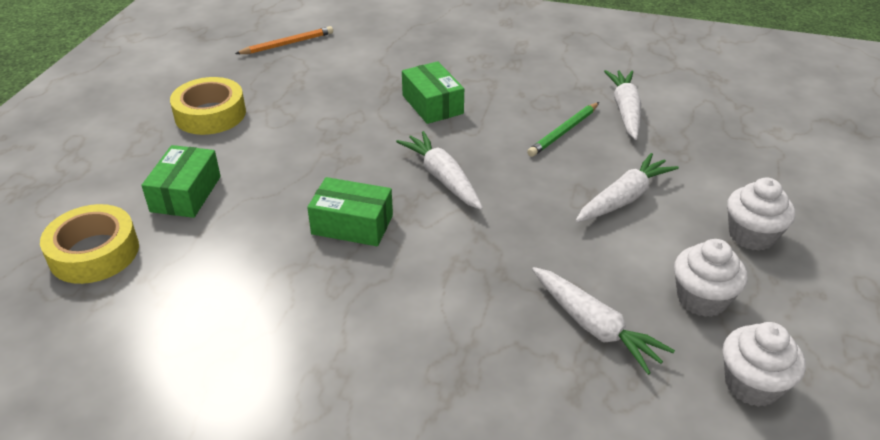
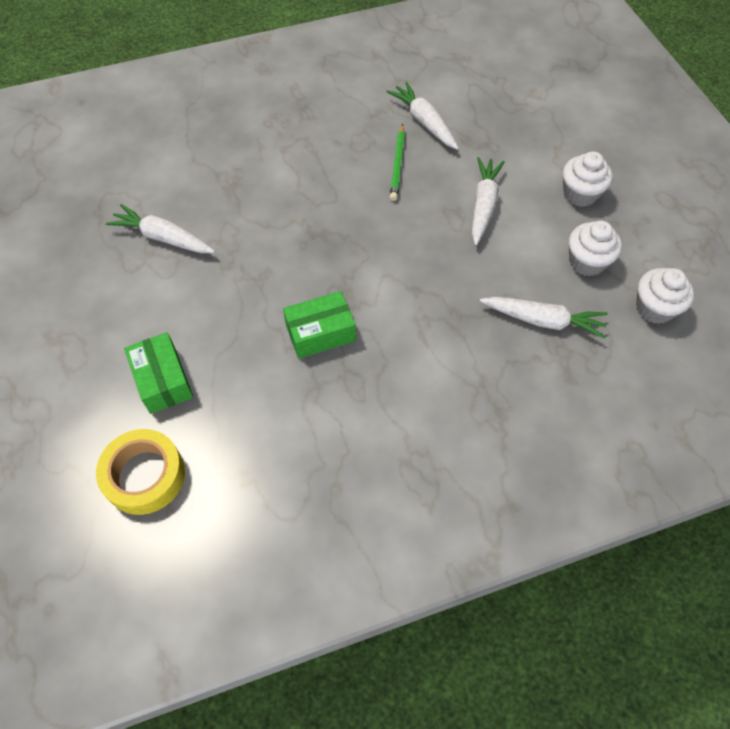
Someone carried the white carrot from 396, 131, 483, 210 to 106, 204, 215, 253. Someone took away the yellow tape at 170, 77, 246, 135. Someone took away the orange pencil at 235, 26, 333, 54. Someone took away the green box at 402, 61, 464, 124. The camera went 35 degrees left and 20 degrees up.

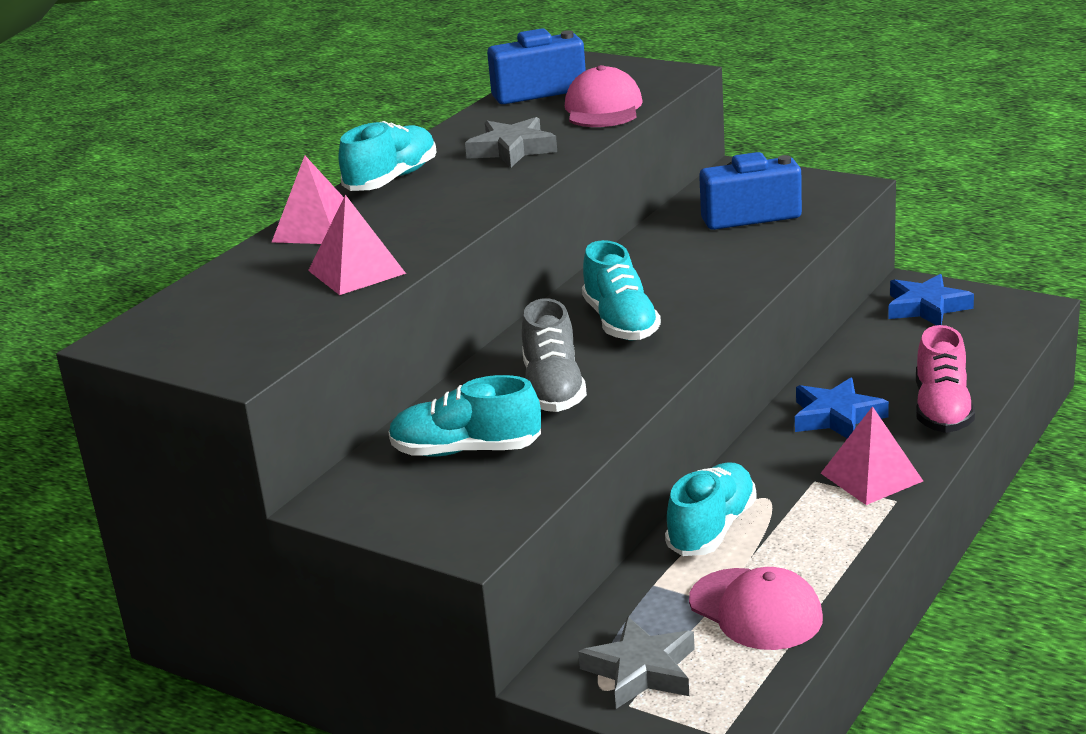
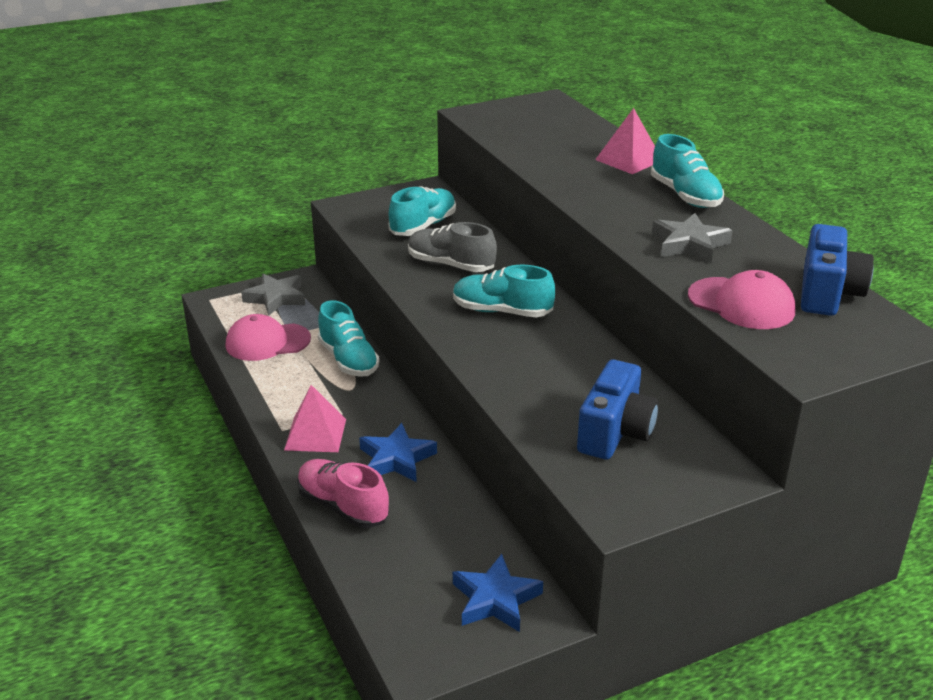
Someone took away the pink pyramid at 308, 195, 406, 295. The camera went 120 degrees right and 5 degrees up.

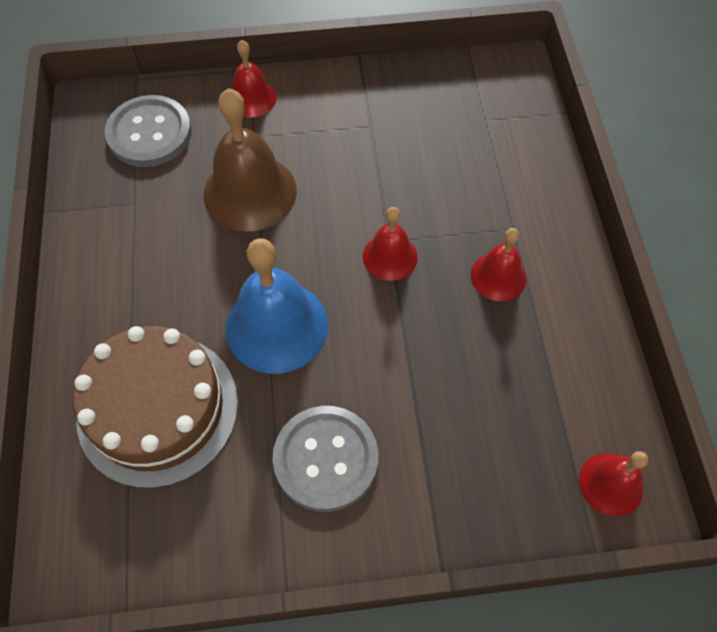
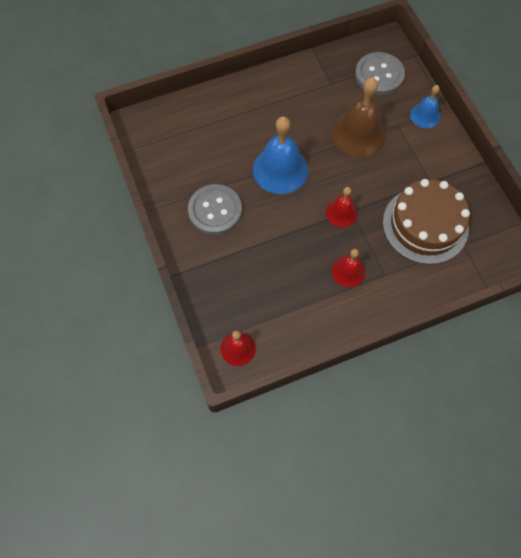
Someone carried the brown cake from 73, 326, 238, 488 to 383, 179, 470, 264. Someone repainted the red bell at 233, 40, 277, 117, which became the blue bell at 410, 85, 440, 128. The camera went 75 degrees right and 5 degrees up.

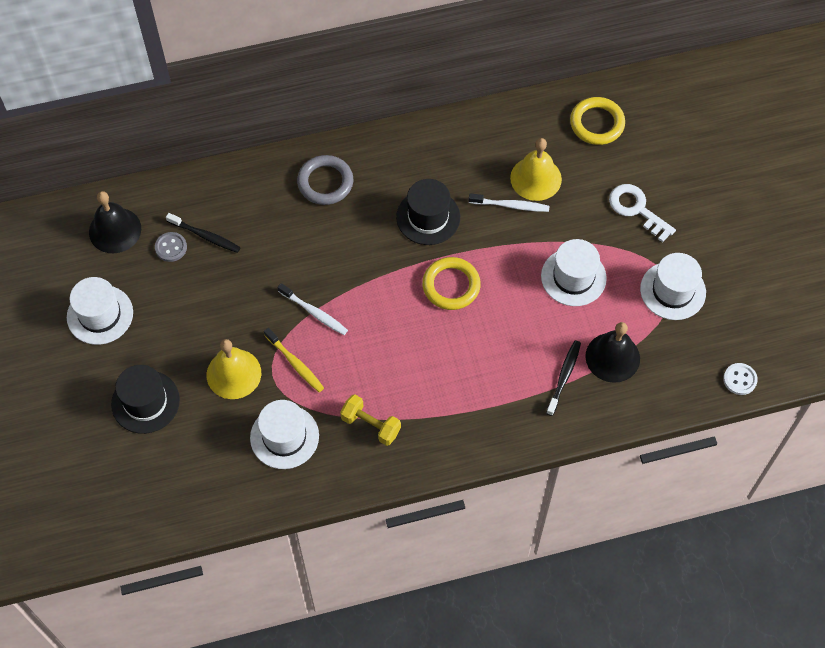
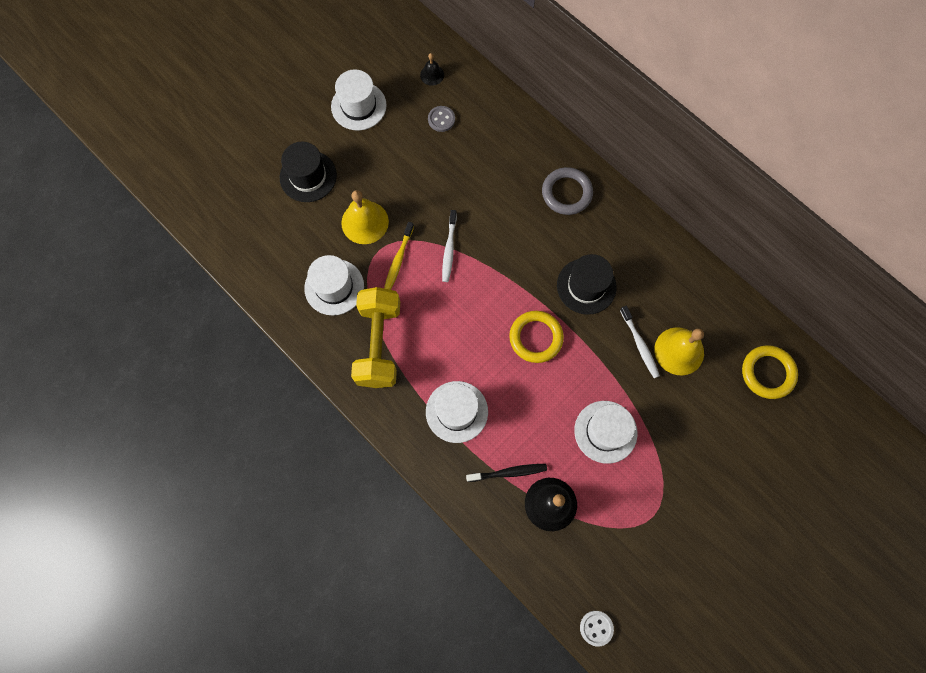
Someone scaled the yellow dumbbell at 340, 394, 401, 446 by 1.79. Someone scaled the black bell at 89, 191, 141, 253 by 0.54. Someone carried the white hat from 640, 253, 706, 320 to 426, 381, 488, 443. Someone took away the black toothbrush at 166, 213, 241, 253. Someone took away the white key at 609, 184, 676, 242. The camera went 60 degrees right and 10 degrees up.

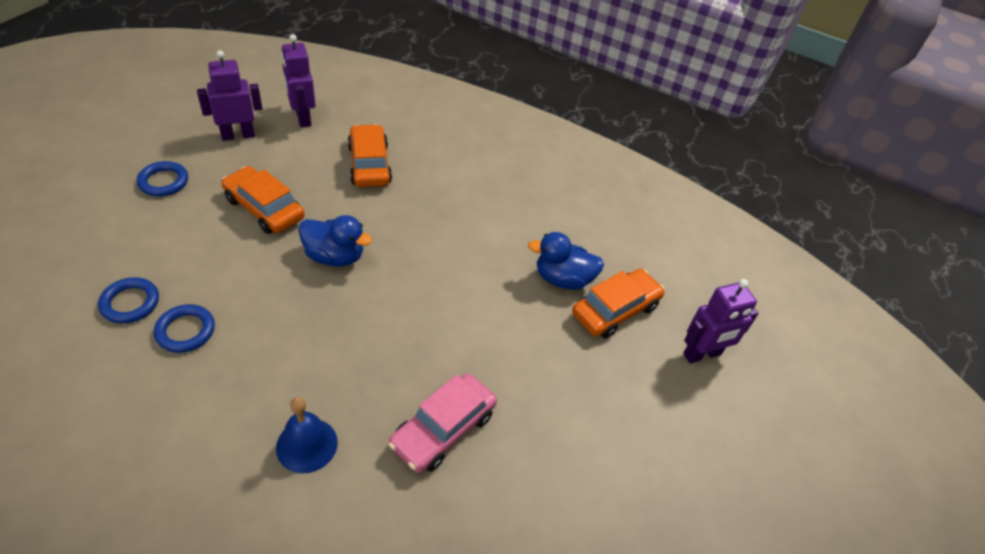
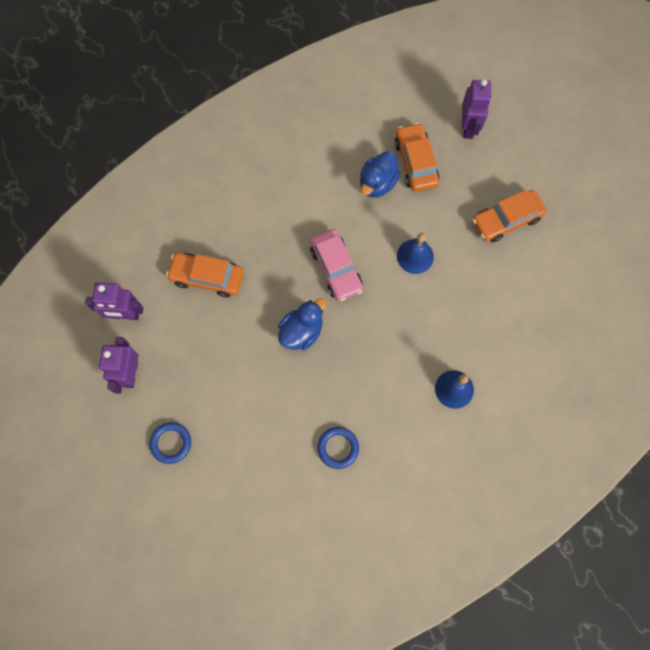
Someone carried the pink car from 388, 373, 497, 473 to 310, 229, 363, 301. Someone put down the blue bell at 397, 233, 434, 274. Someone carried the orange car from 221, 166, 305, 234 to 473, 190, 547, 243. Someone took away the blue ring at 98, 277, 159, 323. The camera went 60 degrees left and 25 degrees up.

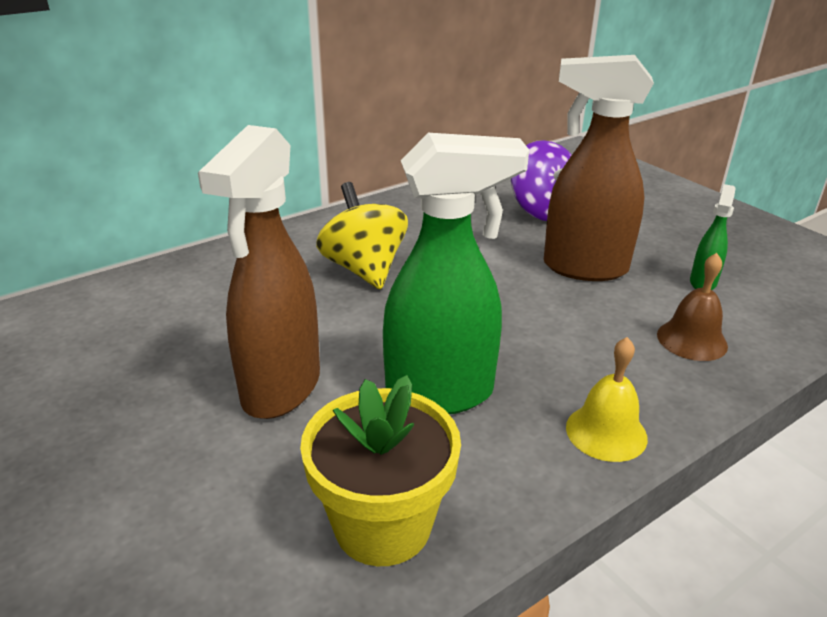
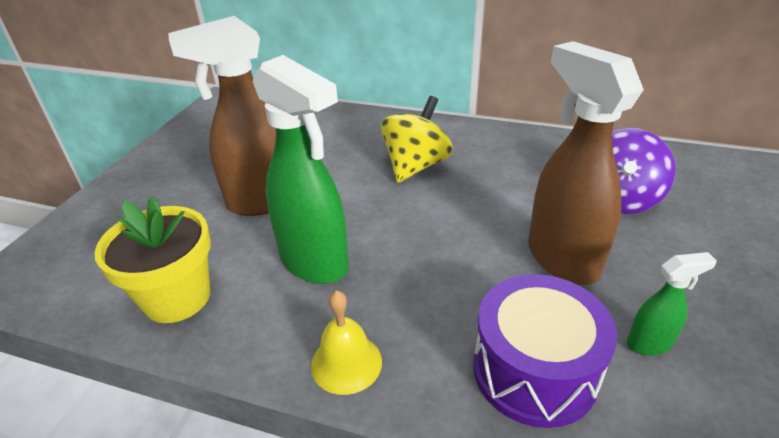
Someone swapped the brown bell at 657, 253, 728, 361 for the purple drum at 473, 274, 617, 428. The camera went 55 degrees right and 5 degrees up.

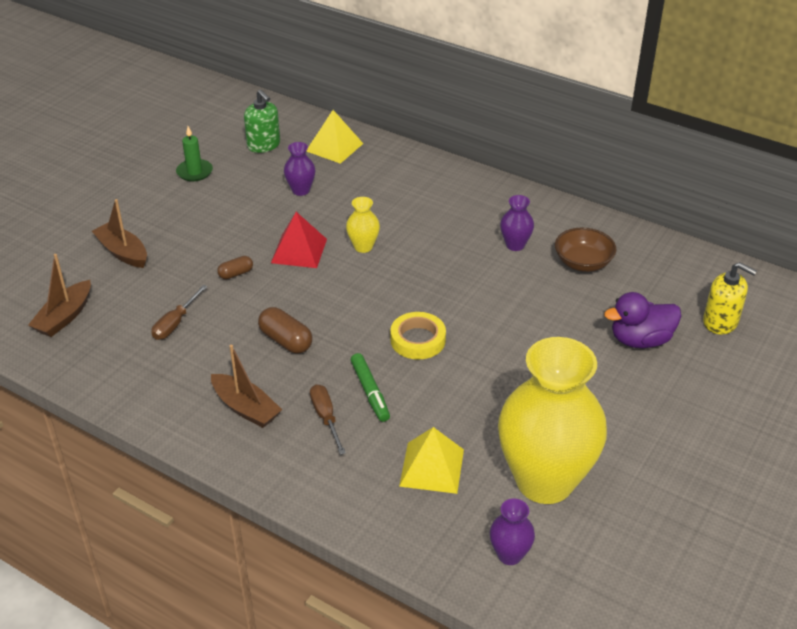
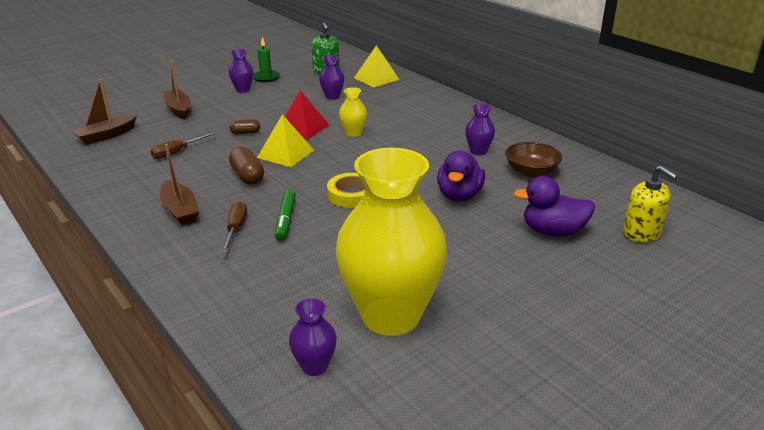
Someone put down the purple vase at 229, 49, 254, 93. Someone carried the yellow pyramid from 399, 427, 464, 494 to 257, 114, 314, 167. Someone put down the purple duck at 437, 151, 485, 201. The camera went 20 degrees right and 10 degrees down.

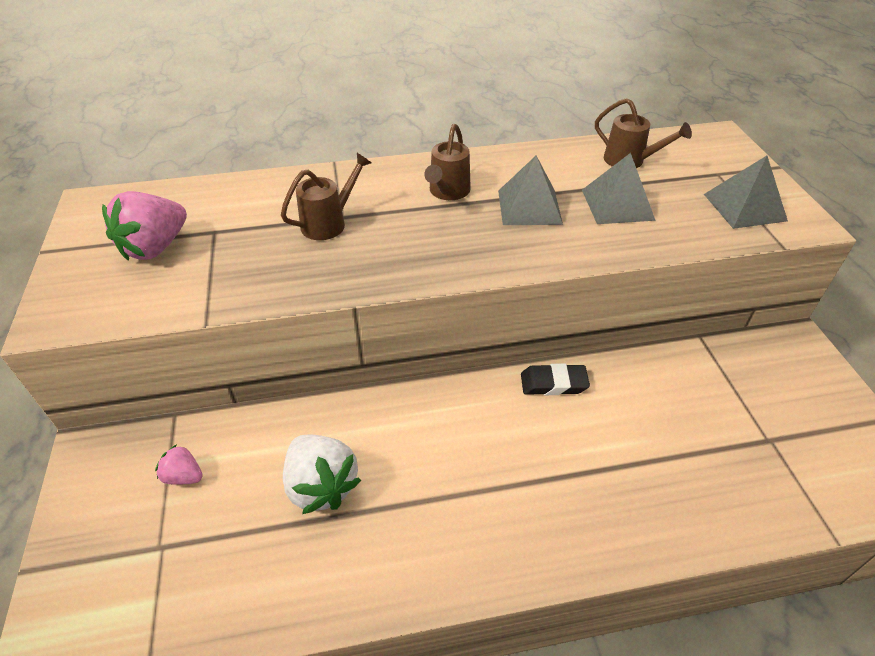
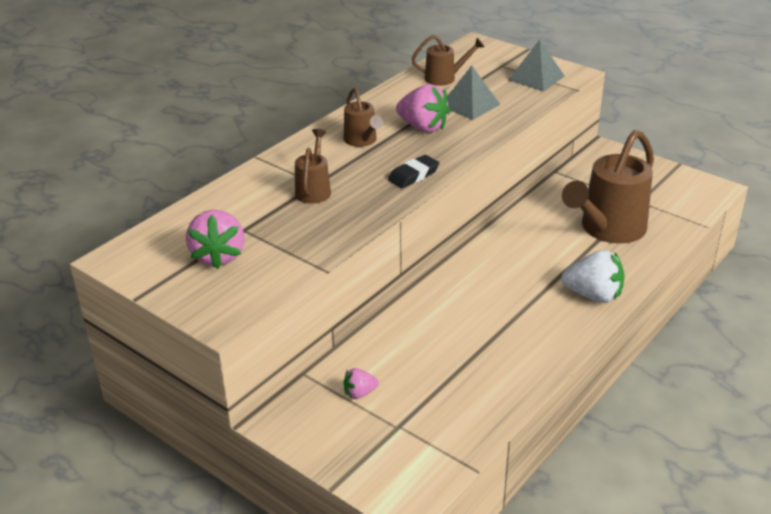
Someone carried the black eraser from 521, 364, 590, 395 to 388, 155, 439, 188. Someone swapped the grey pyramid at 498, 156, 563, 225 for the pink strawberry at 396, 84, 450, 132. Someone put down the brown watering can at 562, 130, 654, 244. Someone carried the white strawberry from 283, 435, 361, 514 to 562, 250, 625, 303. The camera went 40 degrees left and 10 degrees down.

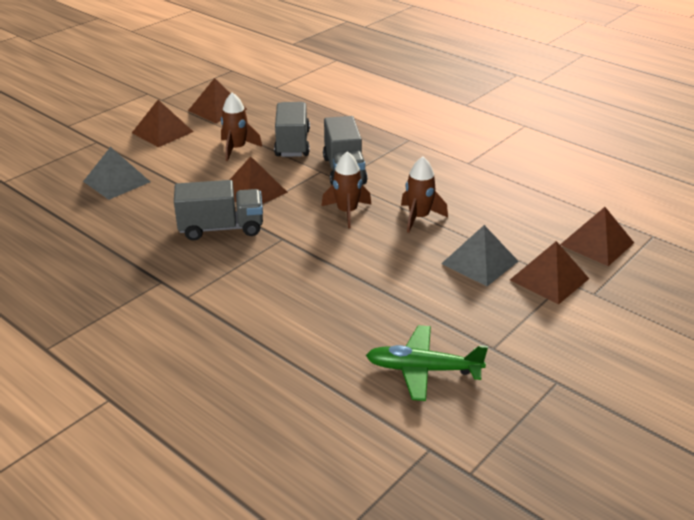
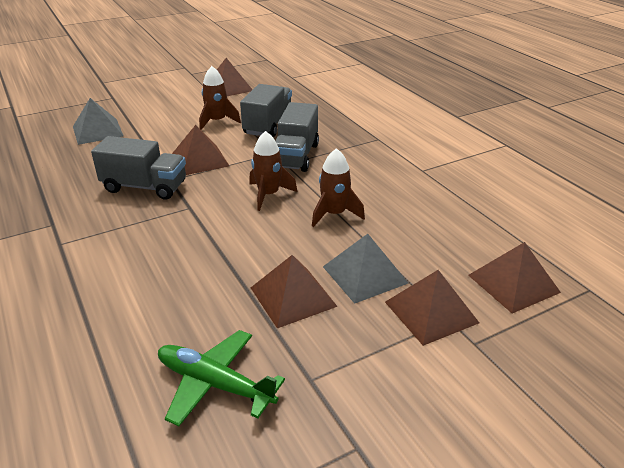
Someone carried the brown pyramid from 132, 100, 193, 147 to 251, 255, 338, 328. The camera went 20 degrees right and 0 degrees up.

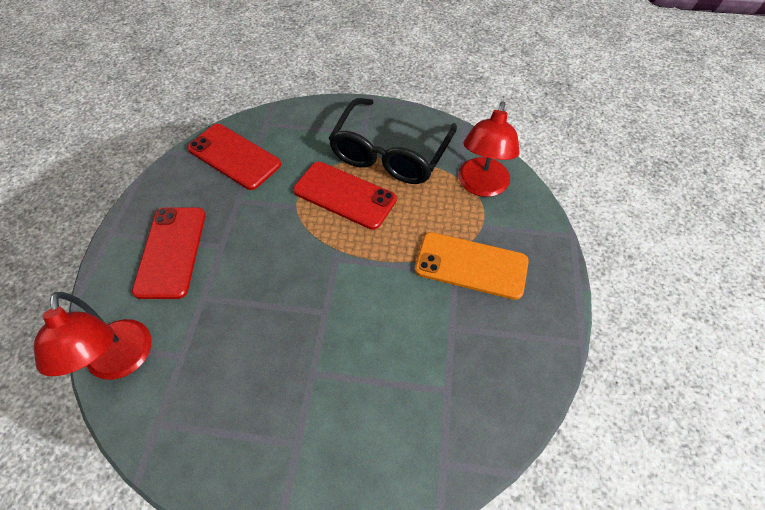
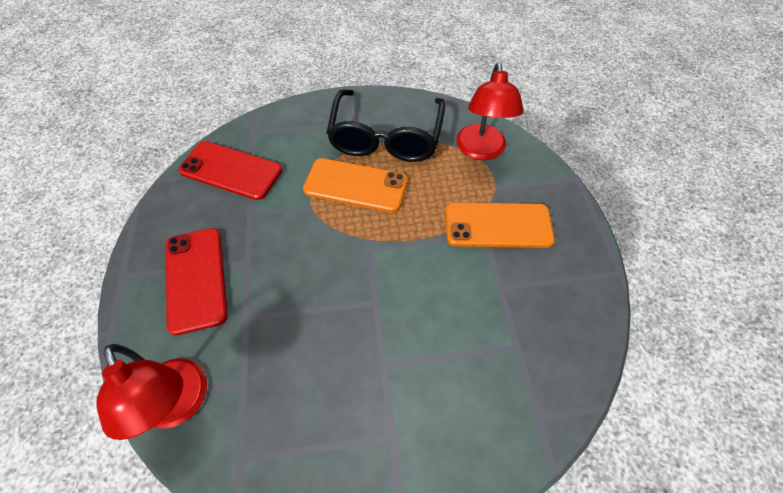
Someone repainted the red phone at 293, 162, 397, 230, which became the orange phone at 303, 158, 408, 213. The camera went 15 degrees left and 0 degrees up.

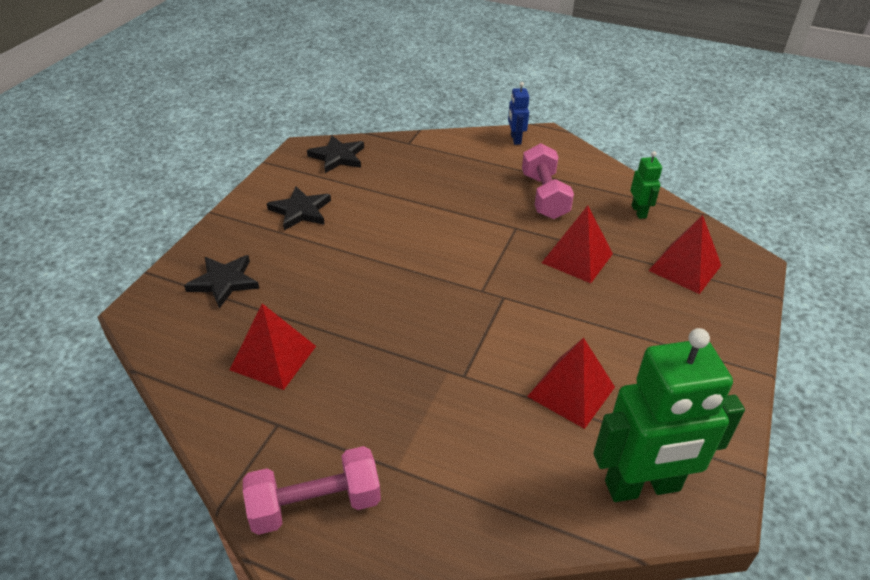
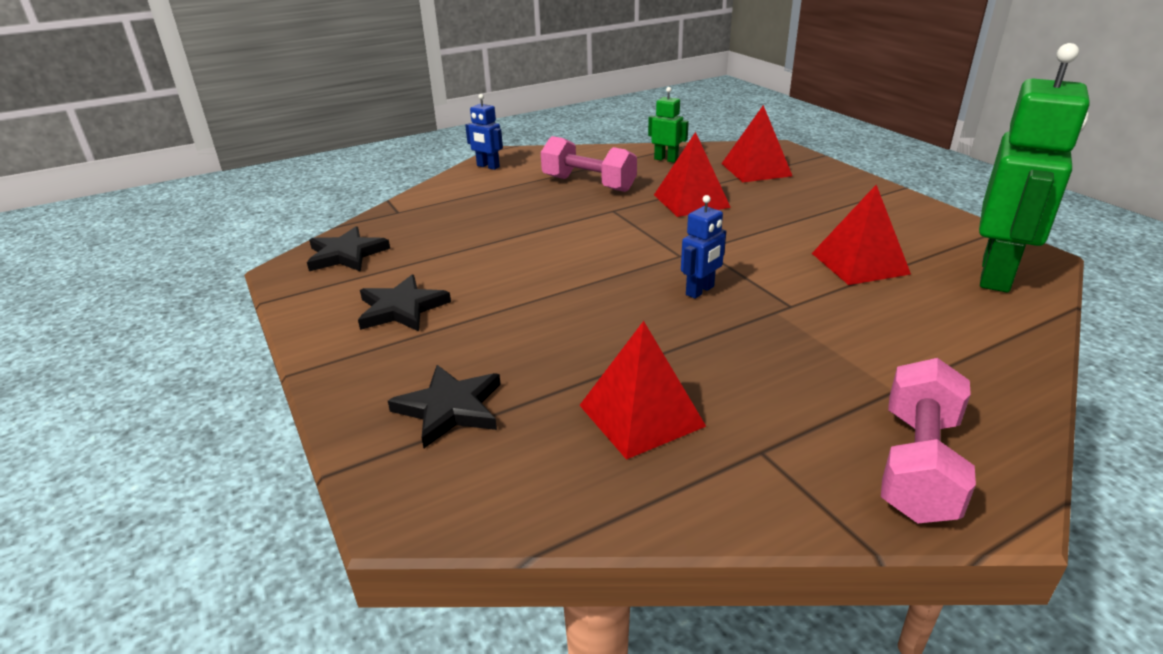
Someone put down the blue robot at 681, 195, 726, 299. The camera went 50 degrees left and 10 degrees down.

